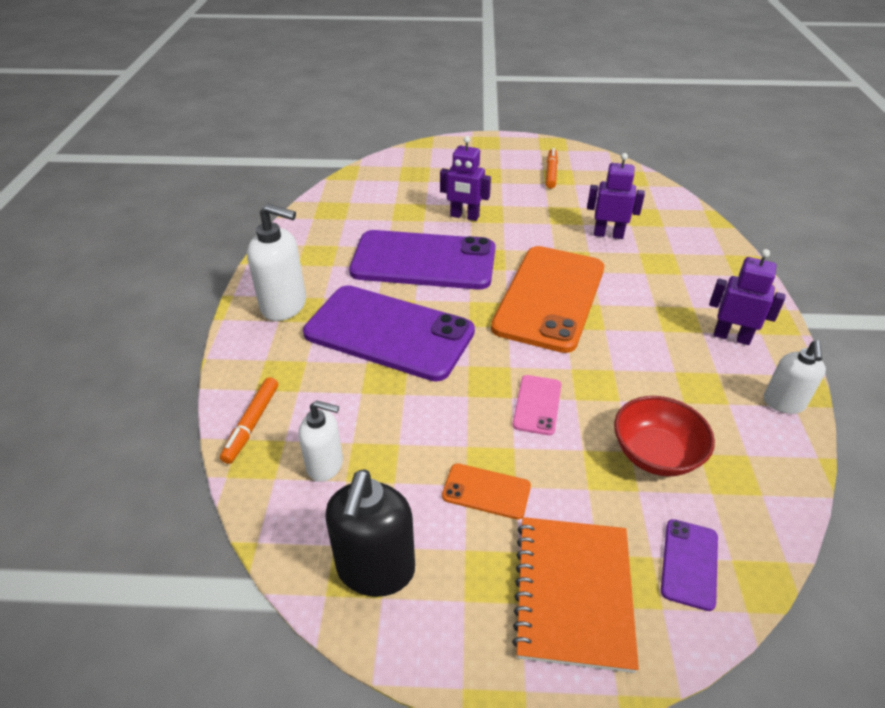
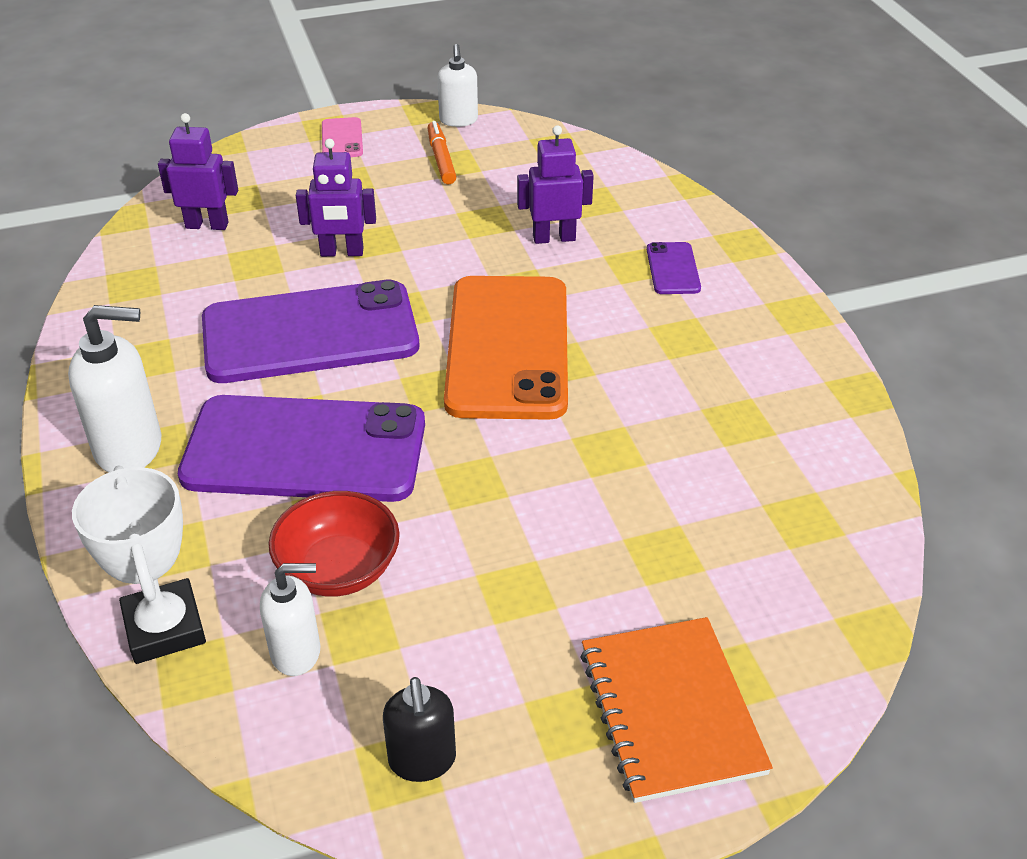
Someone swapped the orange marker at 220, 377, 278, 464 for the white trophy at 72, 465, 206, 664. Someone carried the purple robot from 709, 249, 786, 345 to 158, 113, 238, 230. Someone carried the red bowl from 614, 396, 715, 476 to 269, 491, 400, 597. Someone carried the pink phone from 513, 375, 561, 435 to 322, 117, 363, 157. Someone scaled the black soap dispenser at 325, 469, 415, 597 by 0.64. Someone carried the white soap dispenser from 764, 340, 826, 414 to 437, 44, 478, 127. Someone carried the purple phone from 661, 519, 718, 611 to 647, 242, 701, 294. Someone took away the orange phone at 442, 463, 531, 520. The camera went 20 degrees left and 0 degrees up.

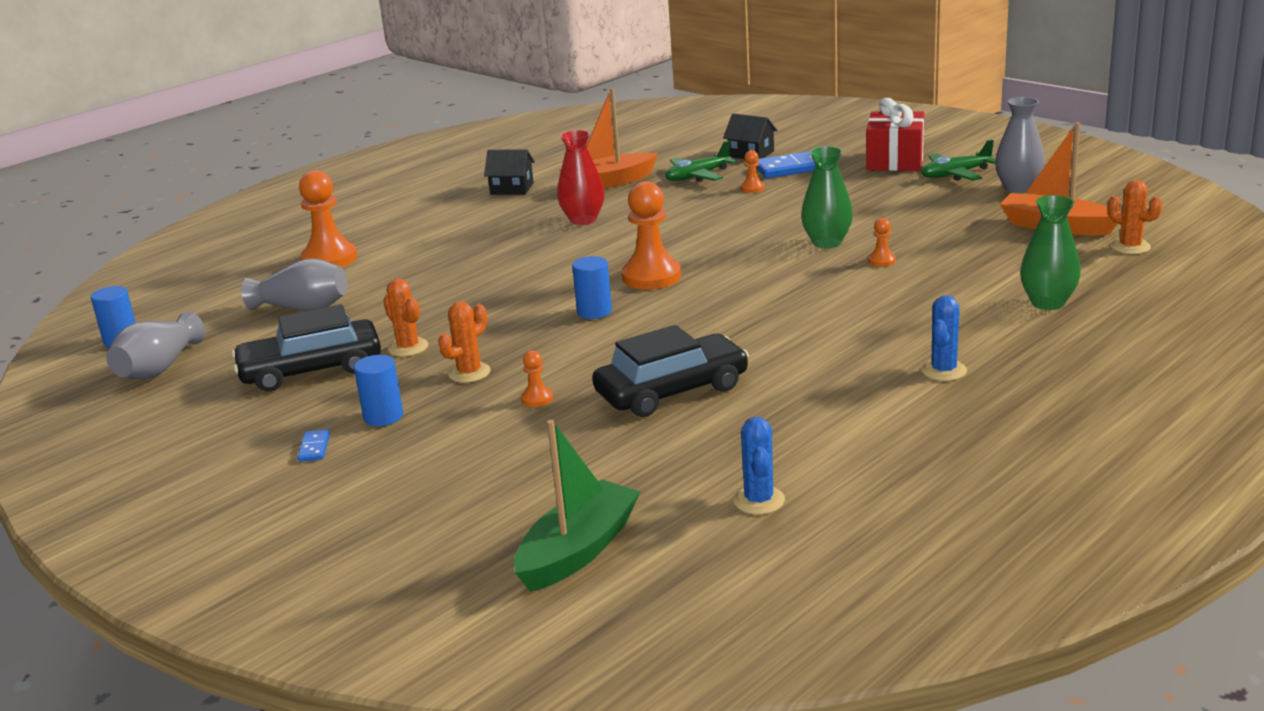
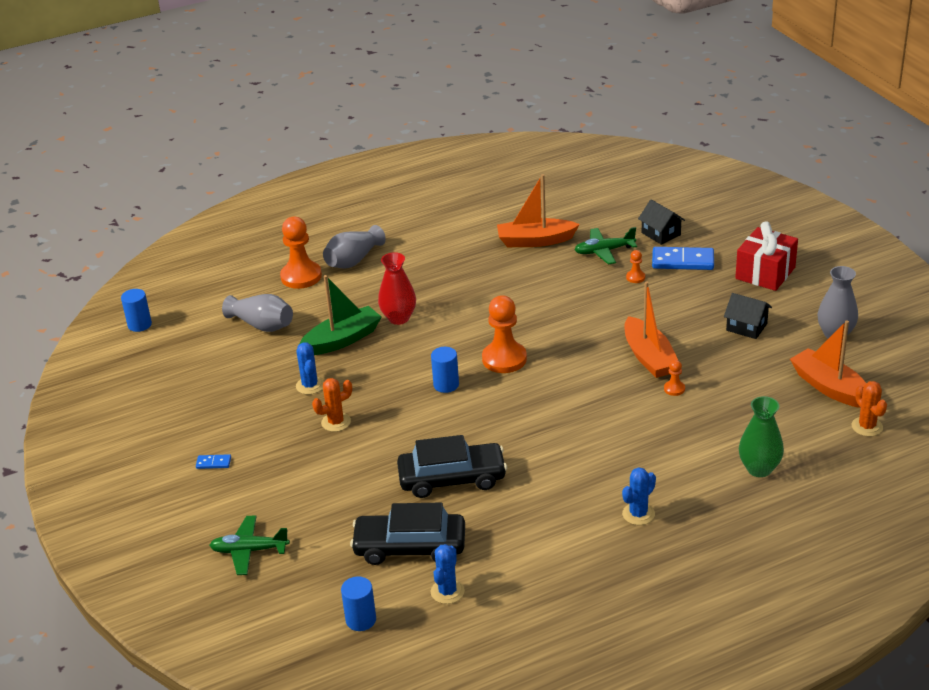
Someone rotated the blue domino at 298, 429, 330, 462 by 75 degrees clockwise. Someone carried the green plane from 921, 140, 995, 181 to 209, 515, 290, 575. Someone repainted the orange cactus at 383, 279, 428, 357, which became the blue cactus at 296, 342, 324, 394. Someone carried the green boat from 514, 420, 640, 592 to 300, 275, 382, 355. Someone carried the grey vase from 106, 312, 205, 380 to 323, 225, 386, 269. Someone carried the blue cylinder from 354, 355, 403, 426 to 341, 576, 376, 631. Someone carried the black car from 232, 304, 381, 392 to 350, 503, 465, 565. Someone carried the red vase from 557, 130, 605, 225 to 378, 252, 416, 325. Someone swapped the green vase at 801, 146, 853, 249 for the orange boat at 625, 281, 678, 378. Someone carried the black house from 484, 149, 535, 195 to 724, 293, 772, 339. Someone took away the orange pawn at 521, 350, 553, 407. The camera went 20 degrees right and 10 degrees up.

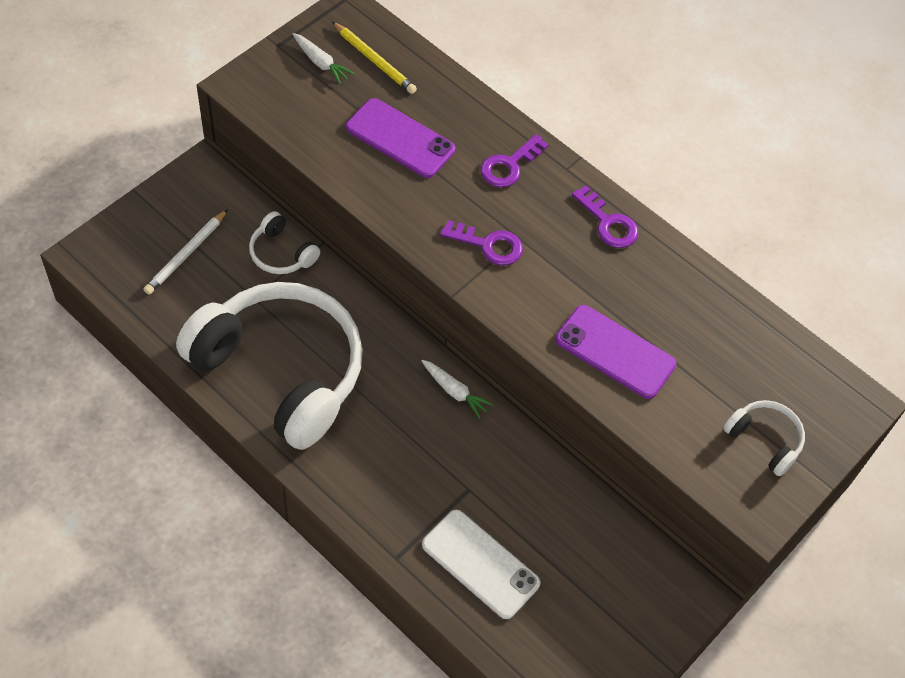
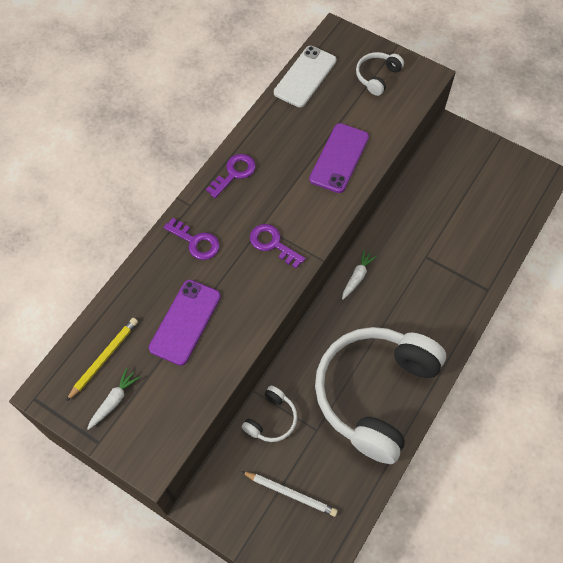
Someone rotated the purple key at 440, 220, 523, 265 by 60 degrees counterclockwise. Someone carried the white phone from 422, 510, 541, 619 to 274, 46, 337, 107. The camera went 95 degrees left and 5 degrees up.

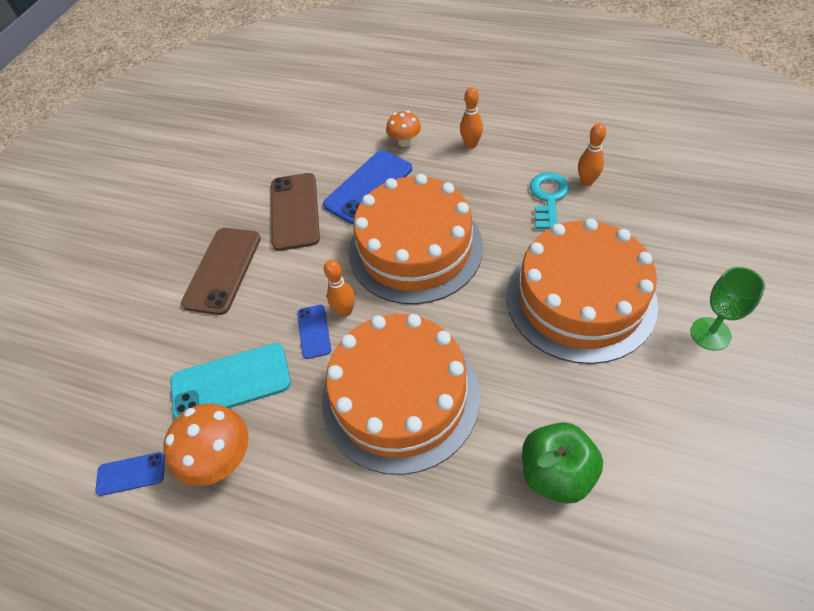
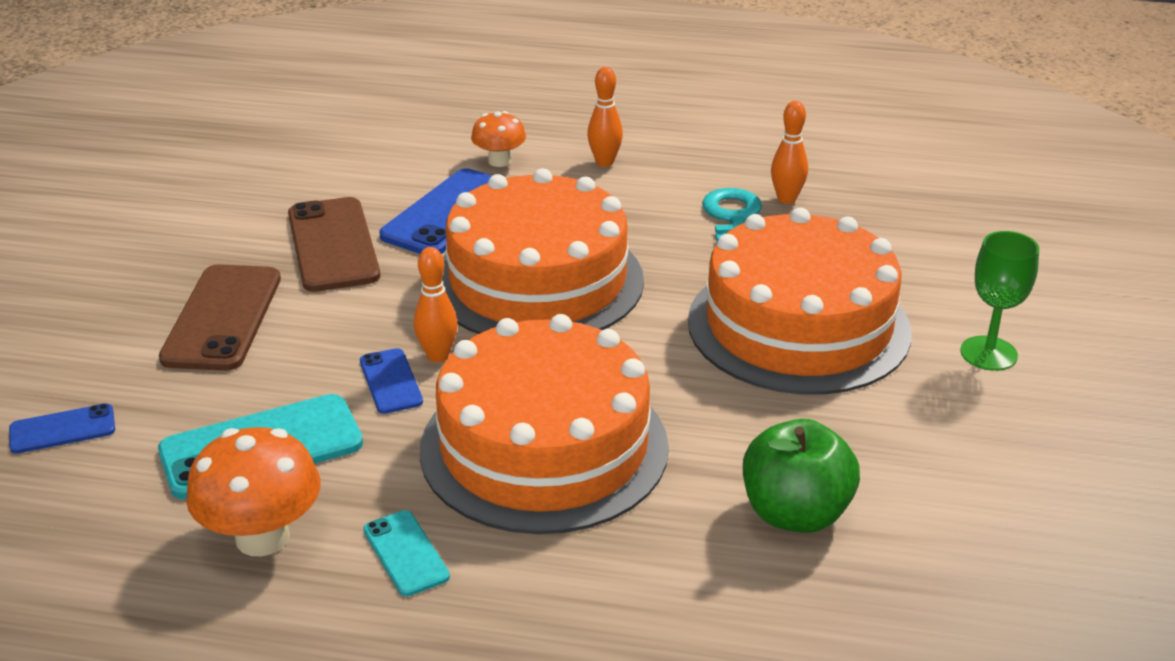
Someone carried the blue phone from 95, 452, 165, 496 to 9, 403, 115, 454. Someone put down the turquoise phone at 363, 510, 450, 596. The camera went 15 degrees left and 20 degrees down.

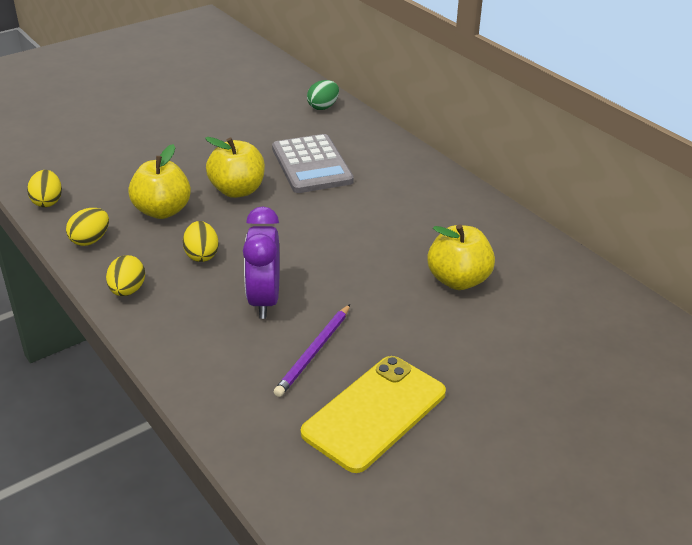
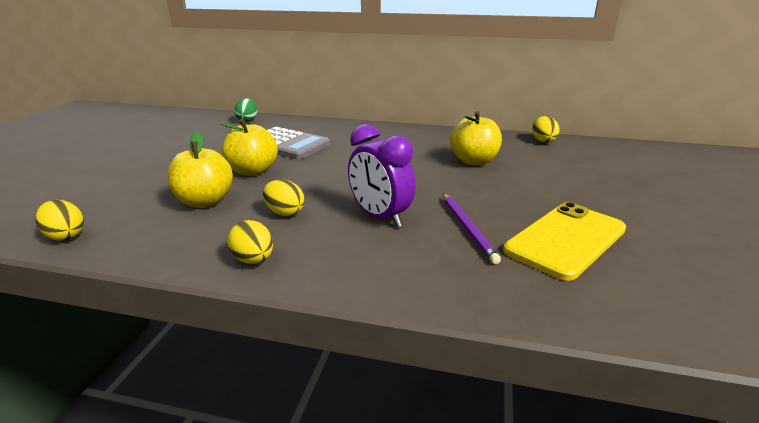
Someone rotated the yellow phone at 301, 356, 446, 473 by 45 degrees clockwise. Someone carried the yellow egg from 66, 208, 109, 246 to 532, 116, 560, 143. The camera went 40 degrees left and 10 degrees down.

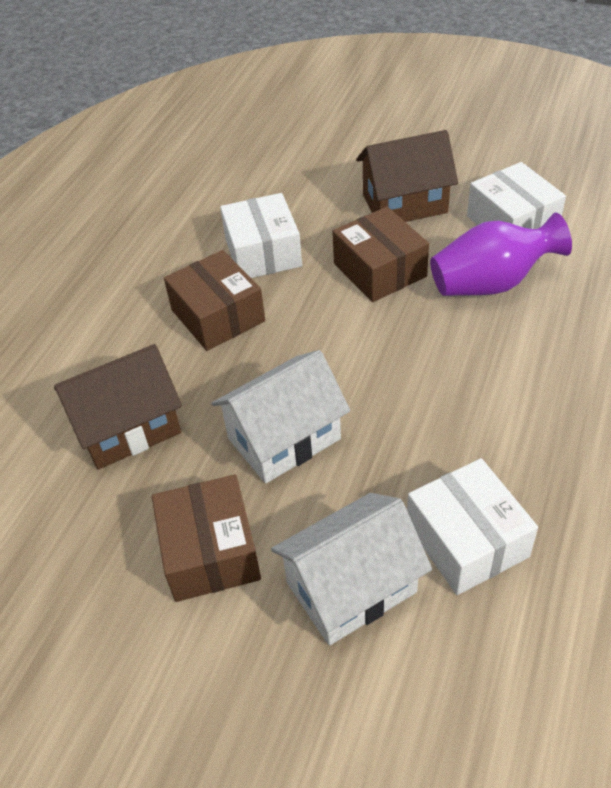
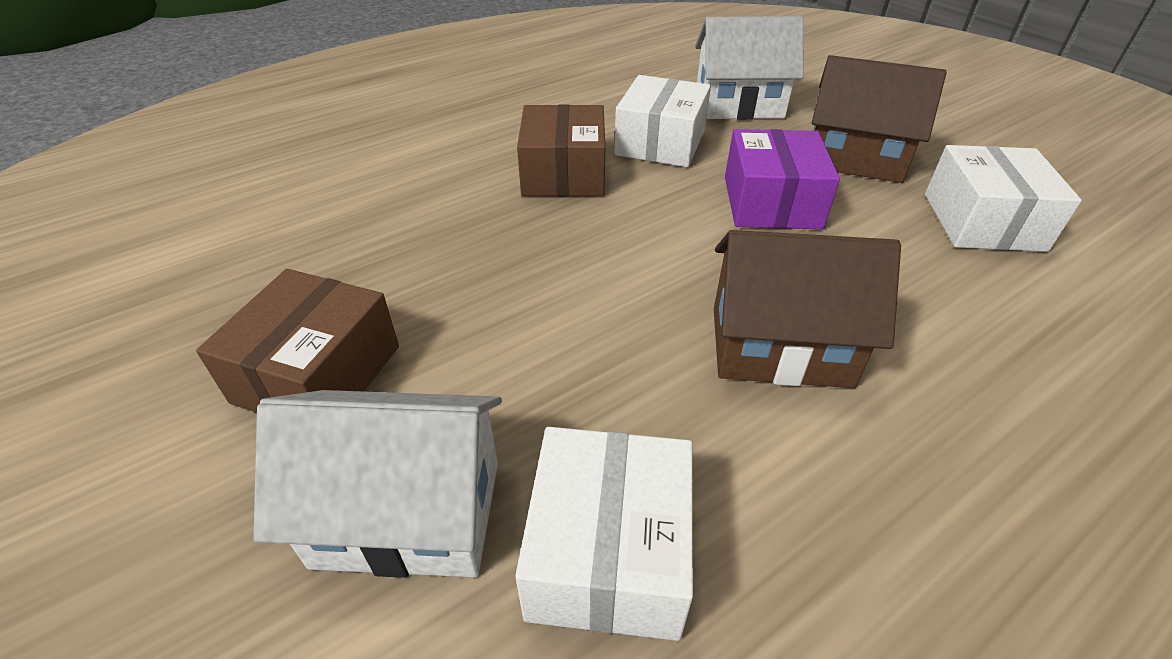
Someone carried the white house from 211, 350, 350, 484 to 695, 16, 803, 120. Someone carried the brown house from 54, 344, 182, 470 to 714, 230, 901, 388. Someone repainted the brown box at 332, 207, 429, 302, which became the purple box at 725, 129, 840, 229. Someone took away the purple vase at 430, 212, 572, 296. The camera went 30 degrees right and 5 degrees down.

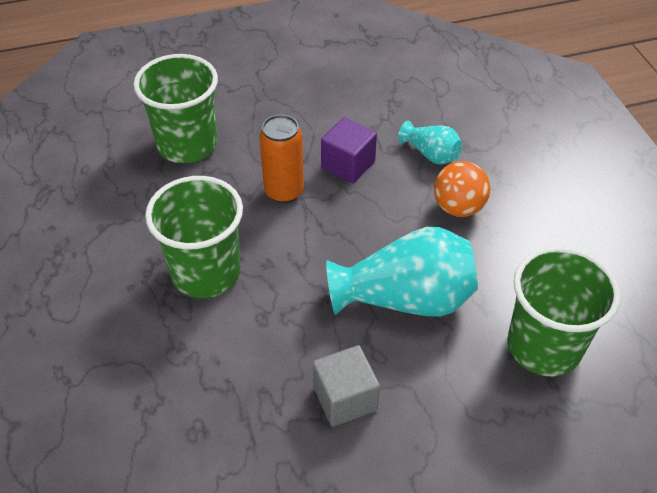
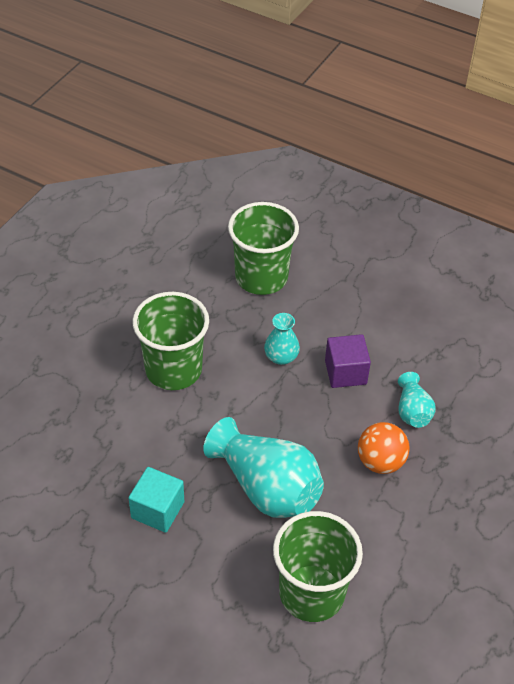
Someone repainted the grey cube at 313, 345, 380, 427, which became the turquoise cube at 129, 467, 184, 533. Someone swapped the orange can at 259, 115, 304, 203 for the turquoise vase at 264, 313, 300, 365. The camera went 45 degrees right and 0 degrees up.

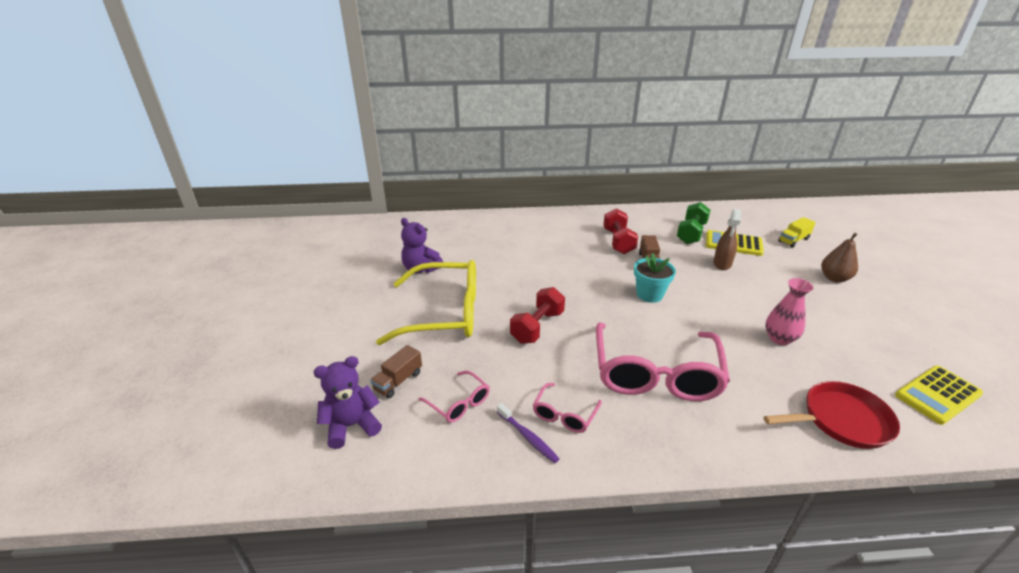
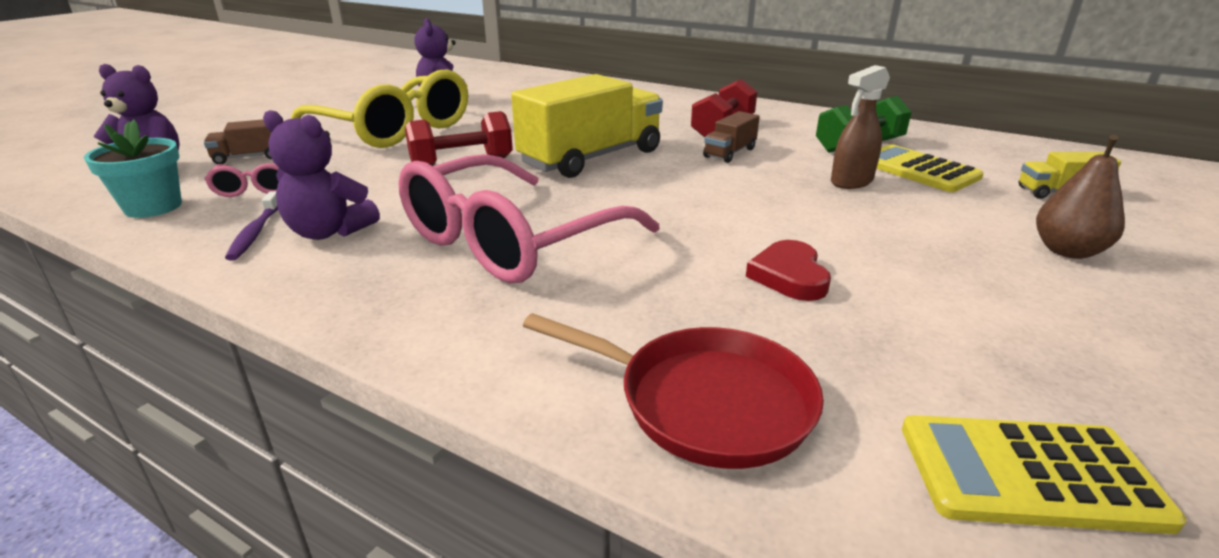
Someone carried the turquoise flower pot from 634, 253, 676, 303 to 84, 119, 182, 218. Someone swapped the pink glasses at 533, 383, 602, 433 for the purple teddy bear at 263, 110, 380, 240. Someone put down the yellow truck at 511, 74, 663, 178. Someone swapped the pink vase at 765, 278, 813, 345 for the red heart at 746, 240, 831, 301. The camera went 35 degrees right and 5 degrees down.

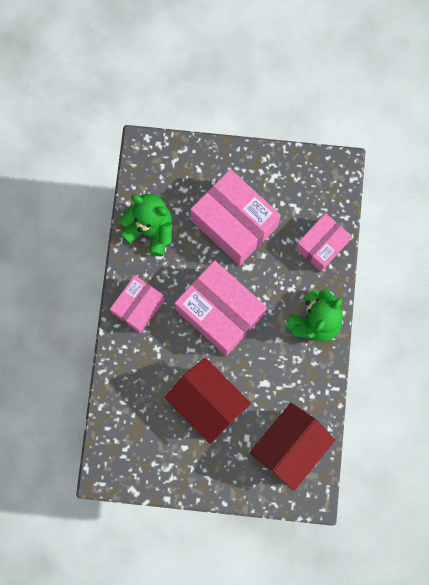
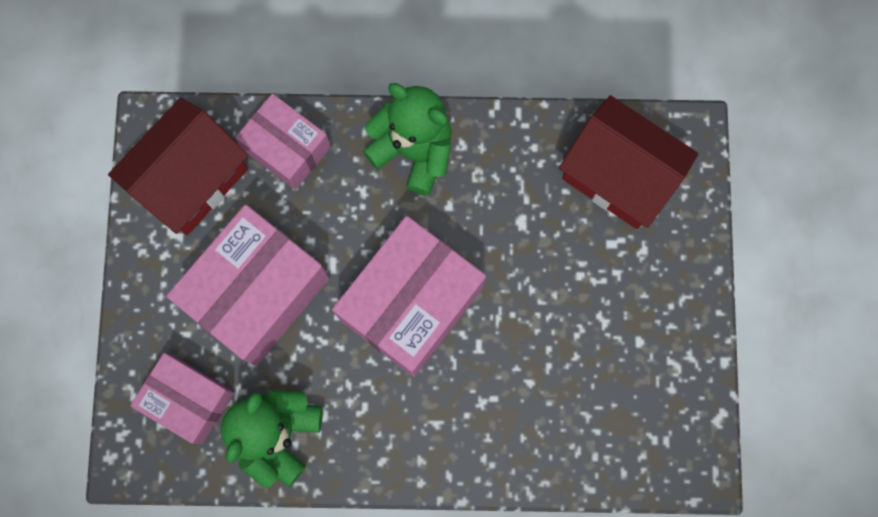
Someone carried the red house from 165, 358, 251, 444 to 108, 98, 249, 235. Someone carried the pink box from 110, 275, 165, 333 to 130, 353, 234, 444. The camera went 95 degrees left and 0 degrees up.

